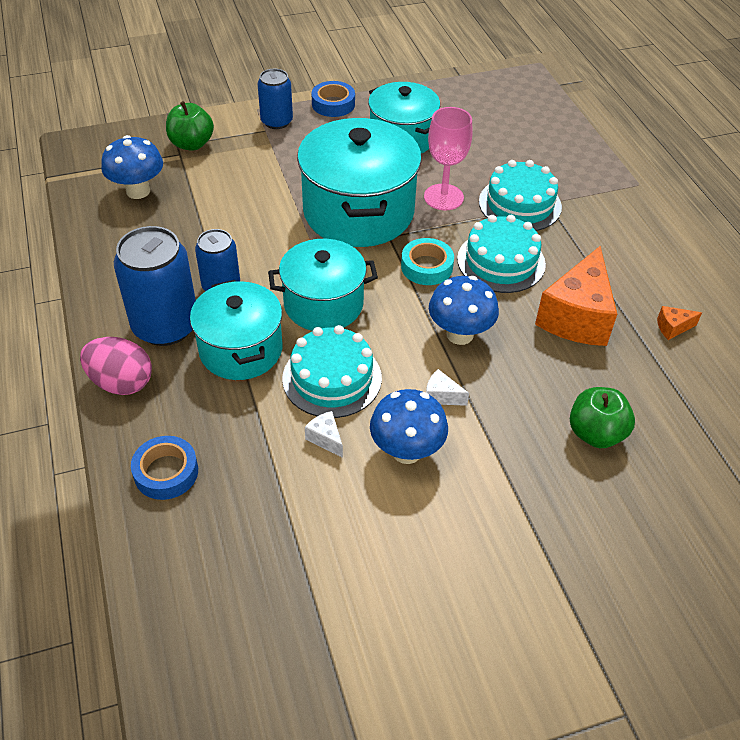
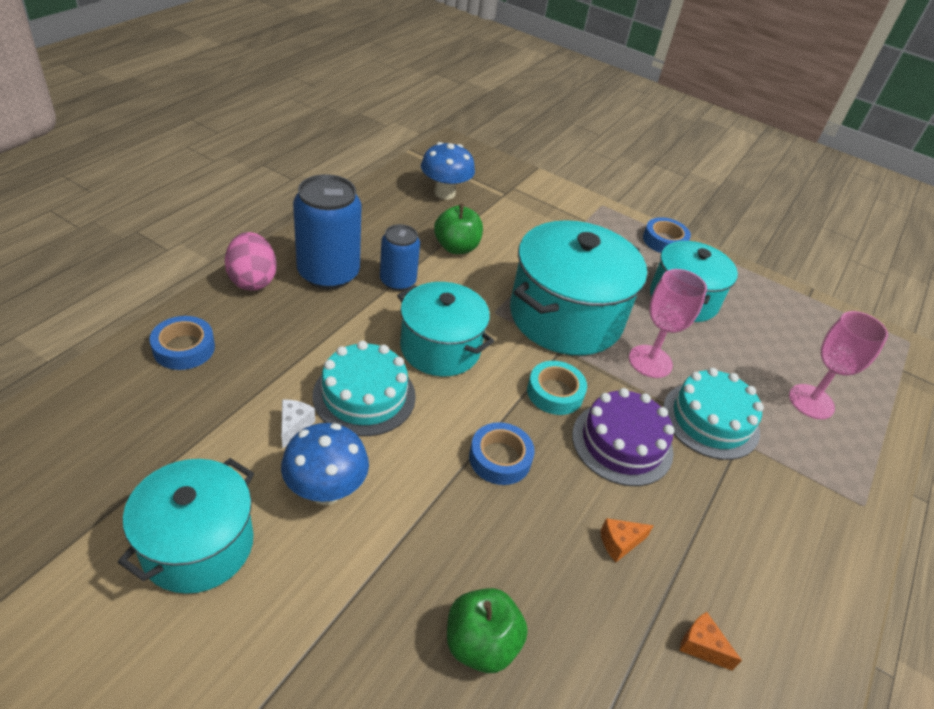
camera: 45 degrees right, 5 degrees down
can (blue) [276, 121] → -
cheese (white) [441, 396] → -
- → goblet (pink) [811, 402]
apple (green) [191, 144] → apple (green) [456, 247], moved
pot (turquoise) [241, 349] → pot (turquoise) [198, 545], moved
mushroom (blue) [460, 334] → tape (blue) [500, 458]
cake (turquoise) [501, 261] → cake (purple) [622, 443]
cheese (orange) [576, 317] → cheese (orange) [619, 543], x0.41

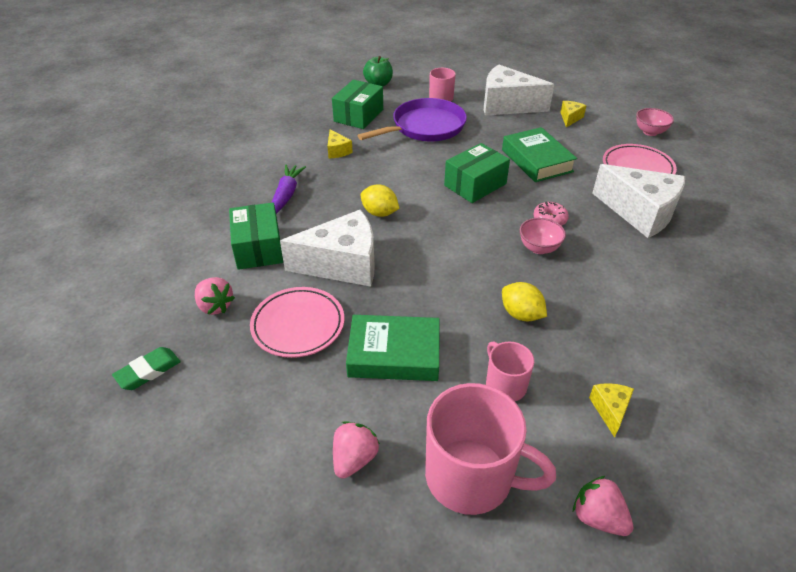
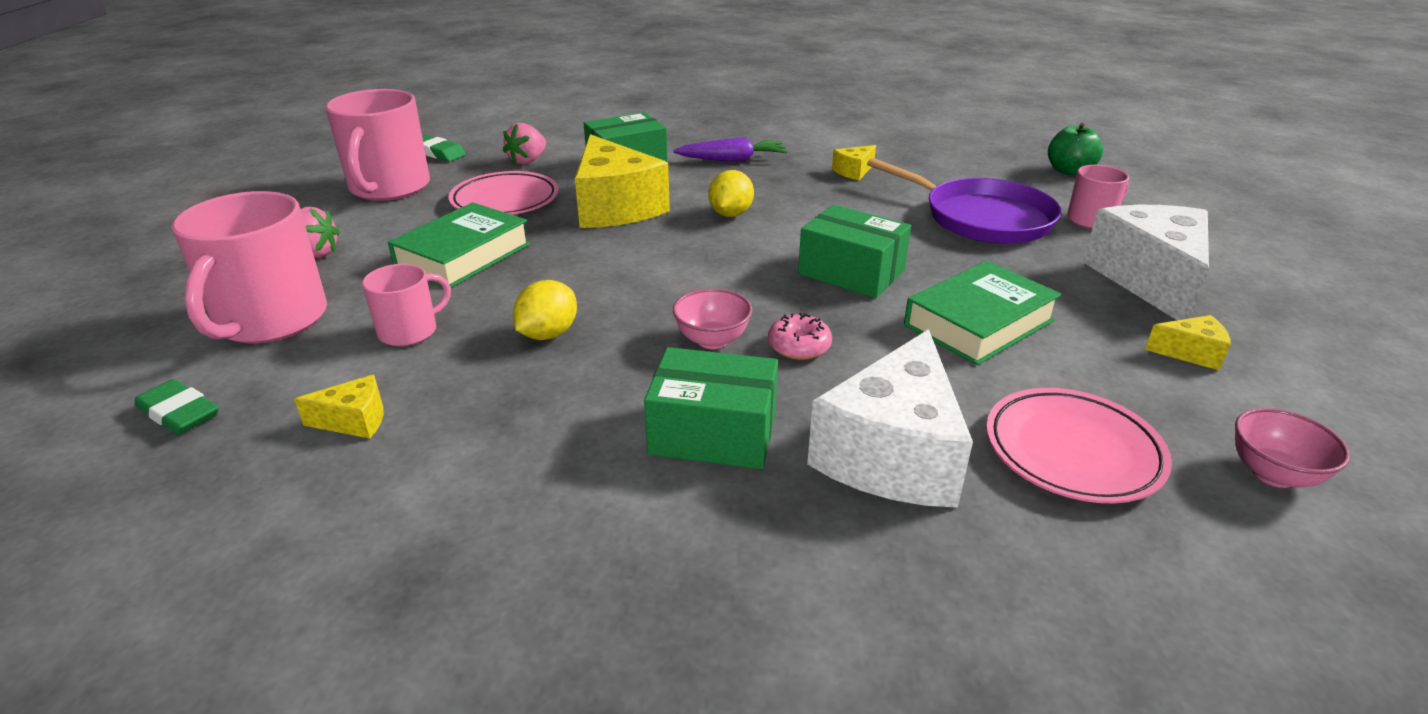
camera: 75 degrees right, 10 degrees down
- → mug (pink) [389, 187]
box (green) [358, 115] → box (green) [713, 433], moved
strawberry (pink) [598, 517] → eraser (green) [179, 413]
cheese (white) [342, 264] → cheese (yellow) [615, 207]
book (green) [394, 354] → book (green) [463, 255], 45 degrees clockwise

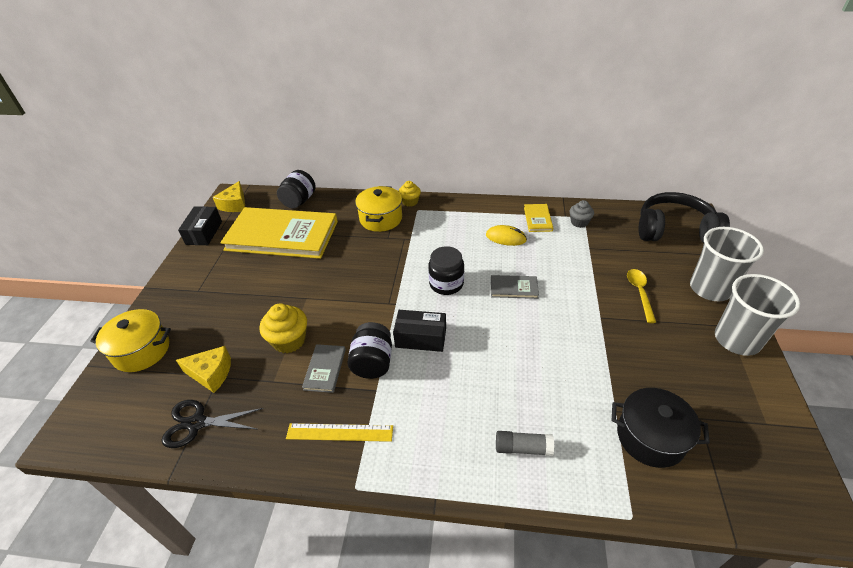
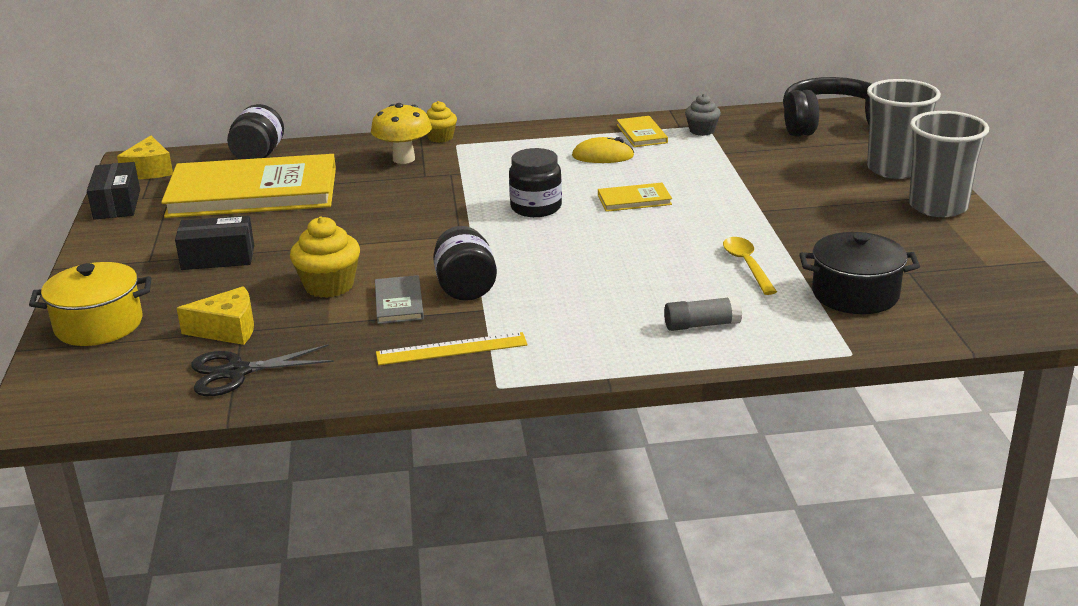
camera: 15 degrees left, 15 degrees down
box (black) [420, 338] → box (black) [218, 257], moved
spoon (yellow) [639, 293] → spoon (yellow) [747, 265], moved
pot (yellow) [381, 219] → mushroom (yellow) [404, 159]
book (grey) [514, 288] → book (yellow) [634, 200]

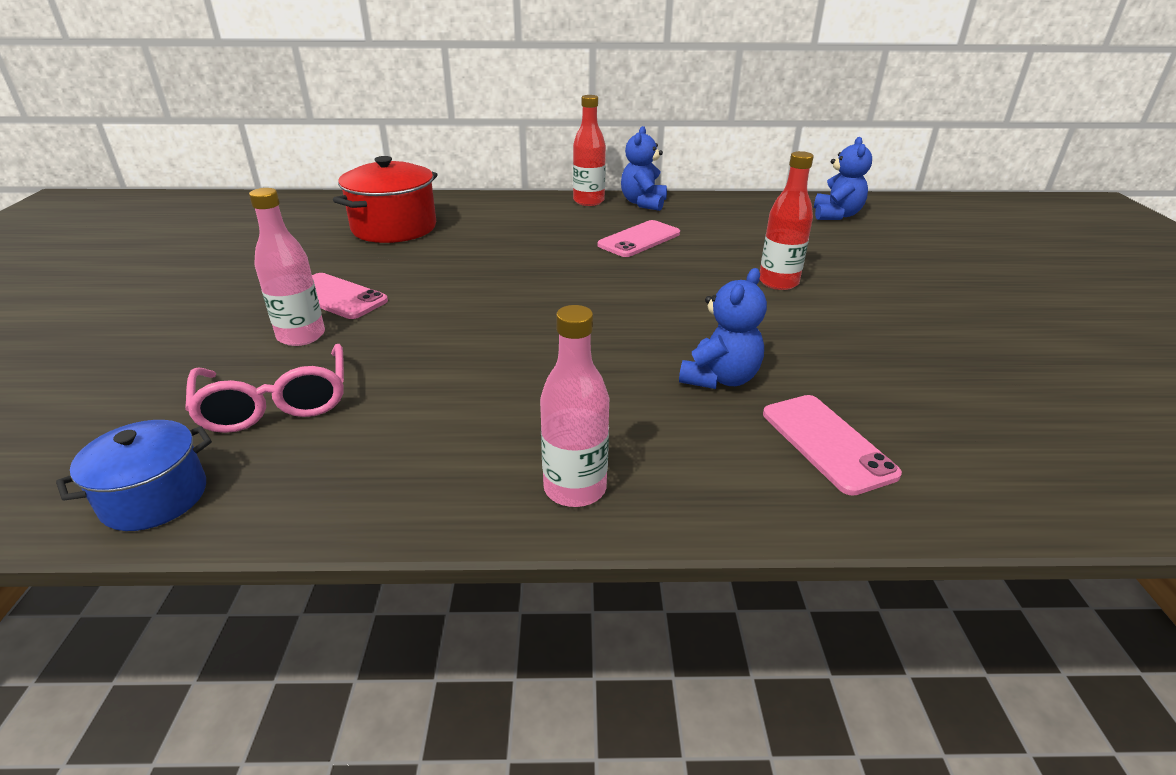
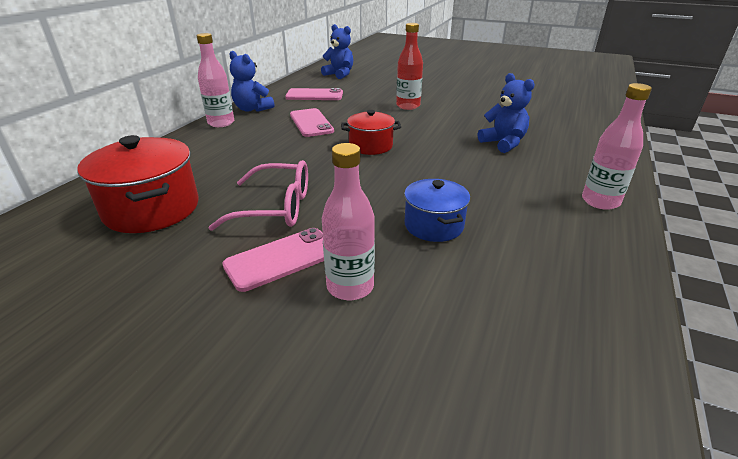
camera: 65 degrees left, 0 degrees up
- → pot (red) [371, 146]
pot (blue) [155, 497] → pot (blue) [433, 225], moved
glasses (pink) [276, 404] → glasses (pink) [276, 208], moved
phone (pink) [827, 443] → phone (pink) [314, 95], moved
bottle (red) [588, 201] → bottle (pink) [221, 123]

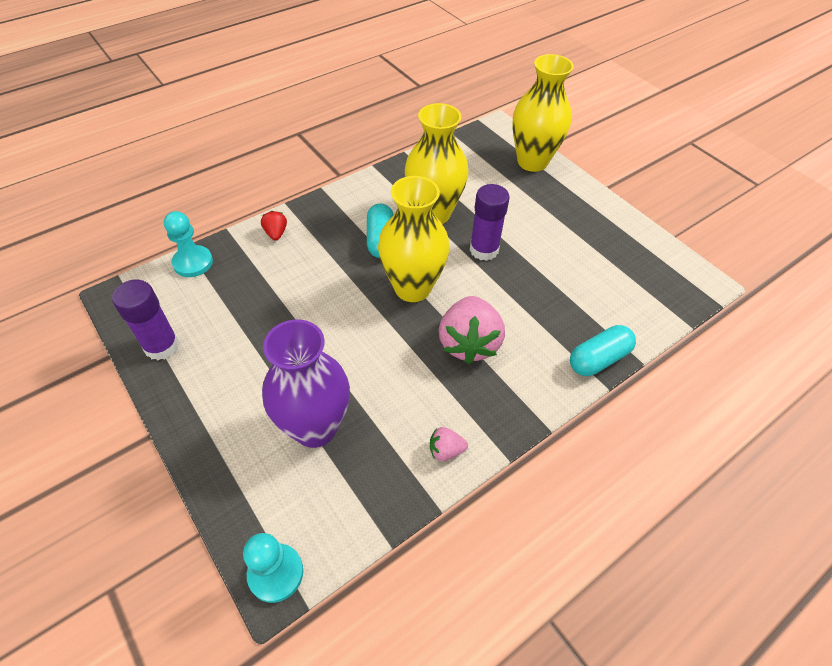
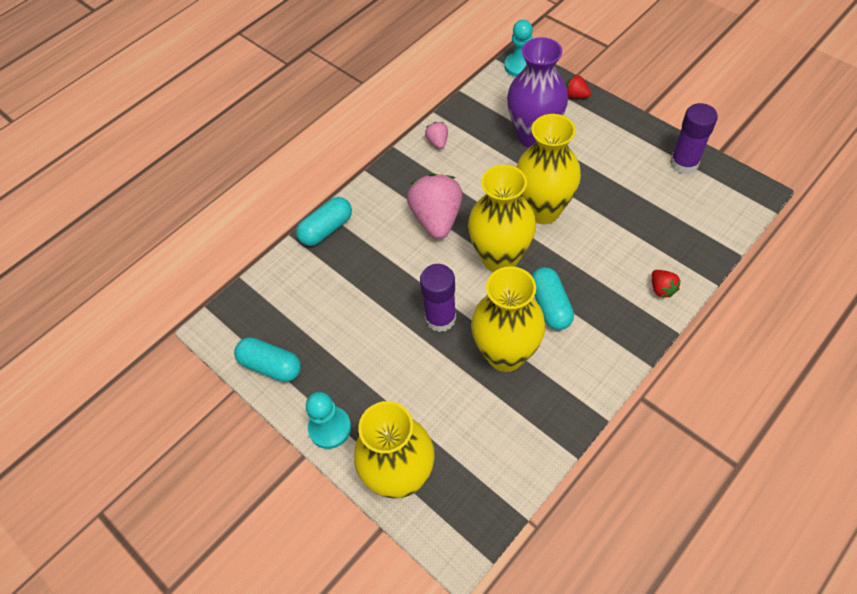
camera: 175 degrees right, 5 degrees up
- → capsule (turquoise) [271, 366]
- → vase (yellow) [543, 210]
- → strawberry (red) [575, 95]
pawn (turquoise) [193, 263] → pawn (turquoise) [330, 428], moved
strawberry (pink) [445, 450] → strawberry (pink) [437, 142], 90 degrees counterclockwise

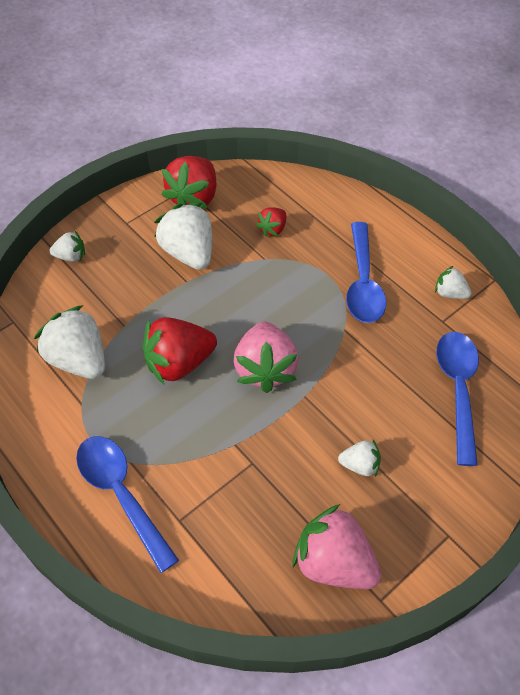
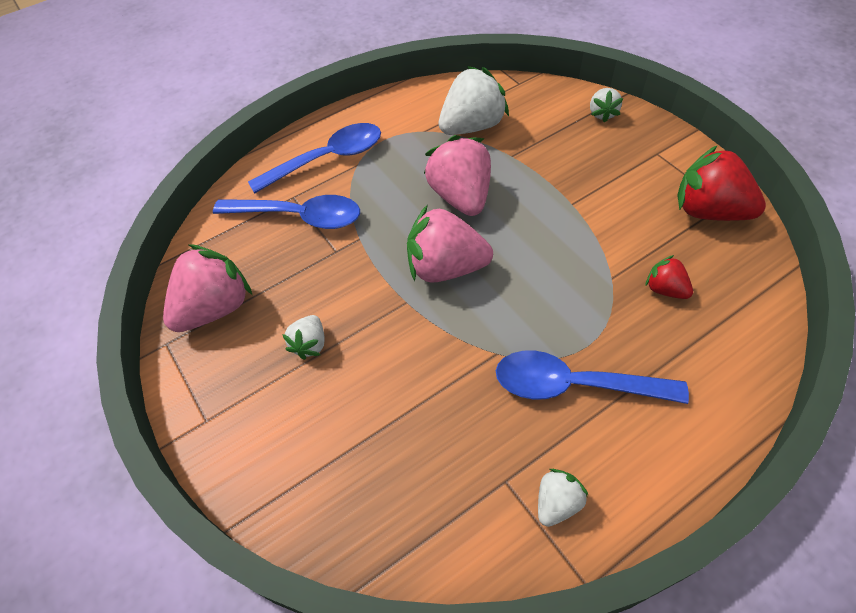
camera: 100 degrees right, 0 degrees up
strawberry (white) [189, 253] → -
spoon (blue) [457, 389] → spoon (blue) [299, 216], moved
strawberry (red) [179, 363] → strawberry (pink) [460, 196]

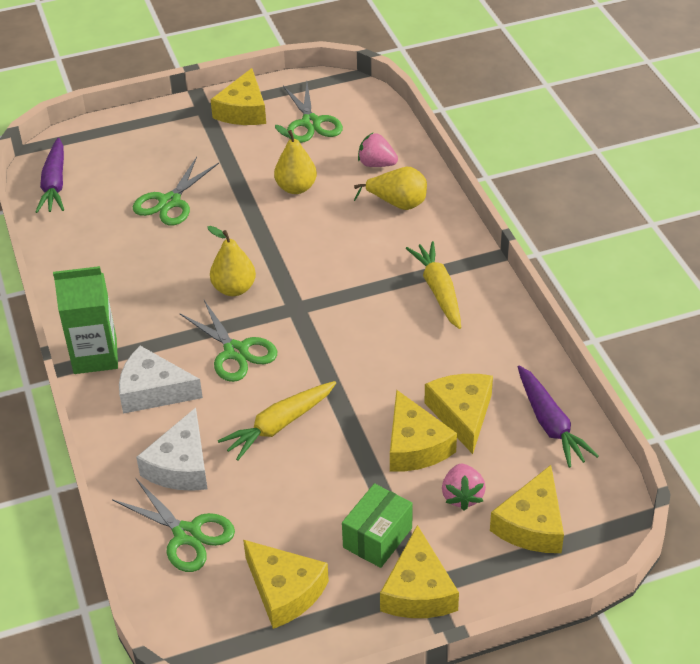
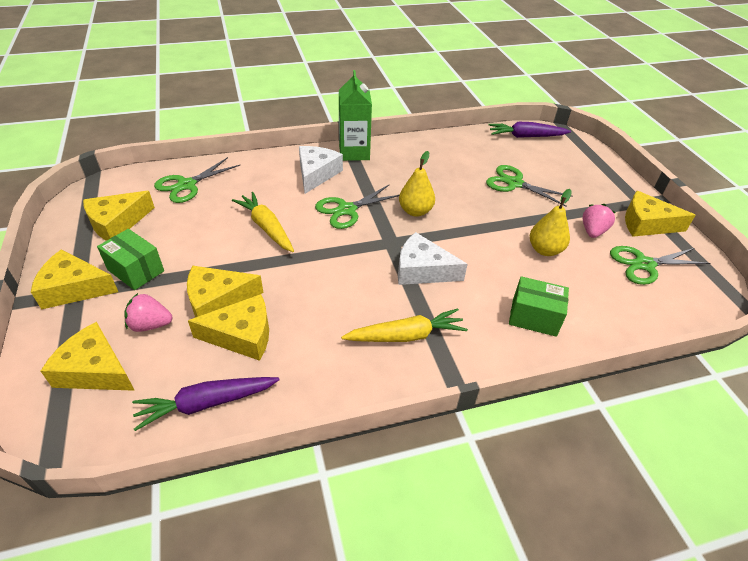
camera: 90 degrees right, 0 degrees up
cheese (white) [181, 465] → cheese (white) [422, 270], moved
strawberry (pink) [376, 164] → strawberry (pink) [592, 231], moved
pear (yellow) [397, 203] → box (green) [534, 317]

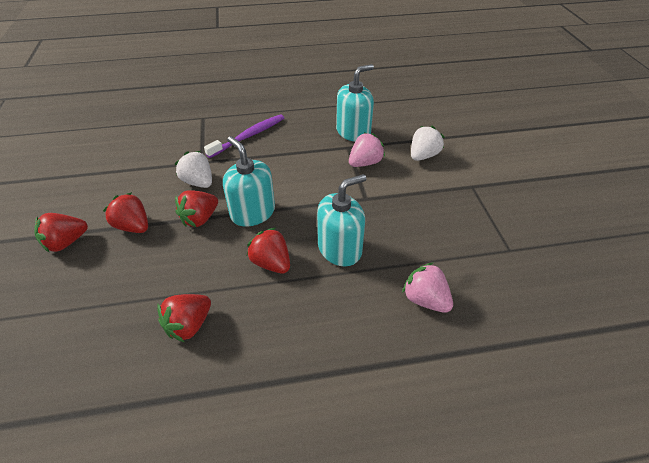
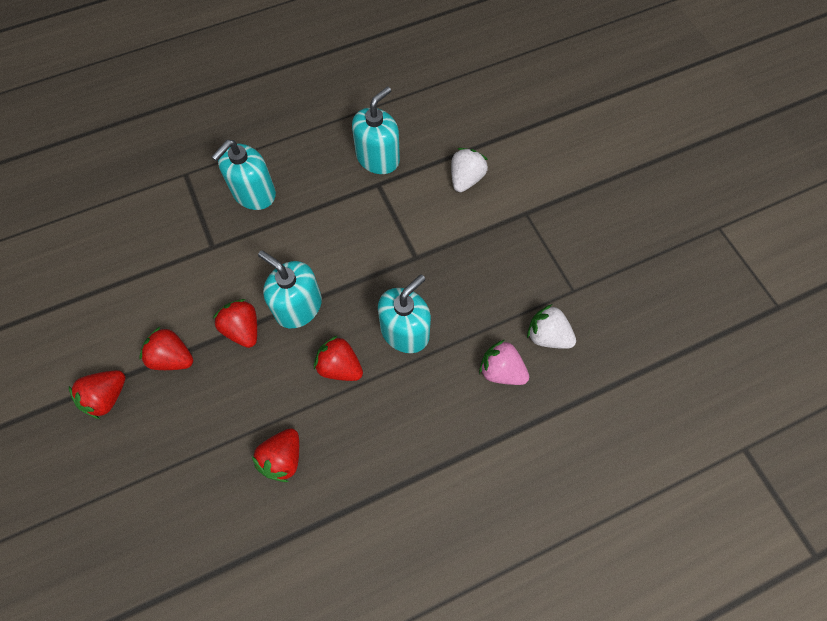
camera: 15 degrees left, 20 degrees up
strawberry (pink) [365, 163] → -
strawberry (white) [198, 182] → strawberry (white) [547, 336], moved
toothbrush (purple) [248, 136] → soap dispenser (turquoise) [254, 193]
strawberry (red) [200, 219] → strawberry (red) [243, 329], 120 degrees clockwise

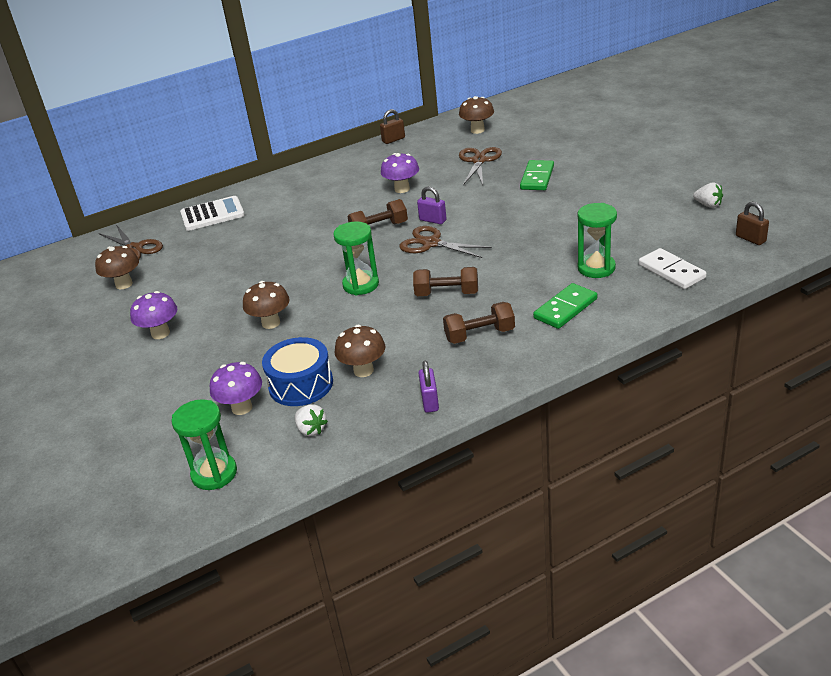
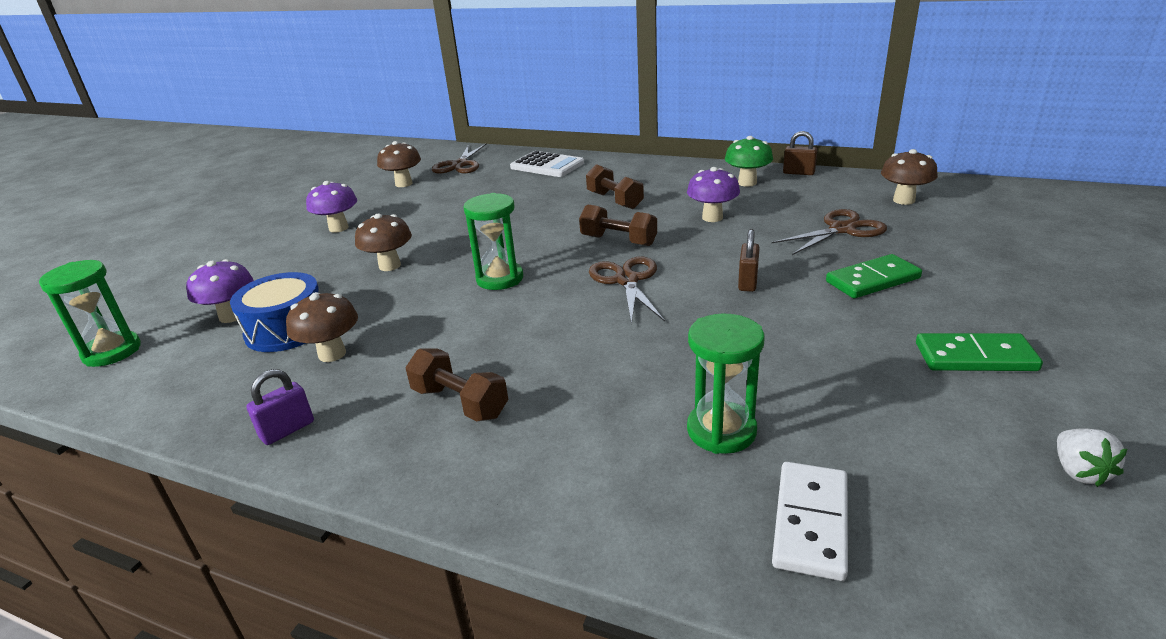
camera: 50 degrees right, 5 degrees down
strawberry (white) [311, 430] → -
padlock (purple) [432, 220] → -
- → mushroom (green) [747, 183]
dumbbell (brown) [447, 293] → dumbbell (brown) [614, 200], moved
domino (green) [565, 308] → domino (green) [975, 357], moved
padlock (brown) [750, 239] → padlock (brown) [747, 282], moved

